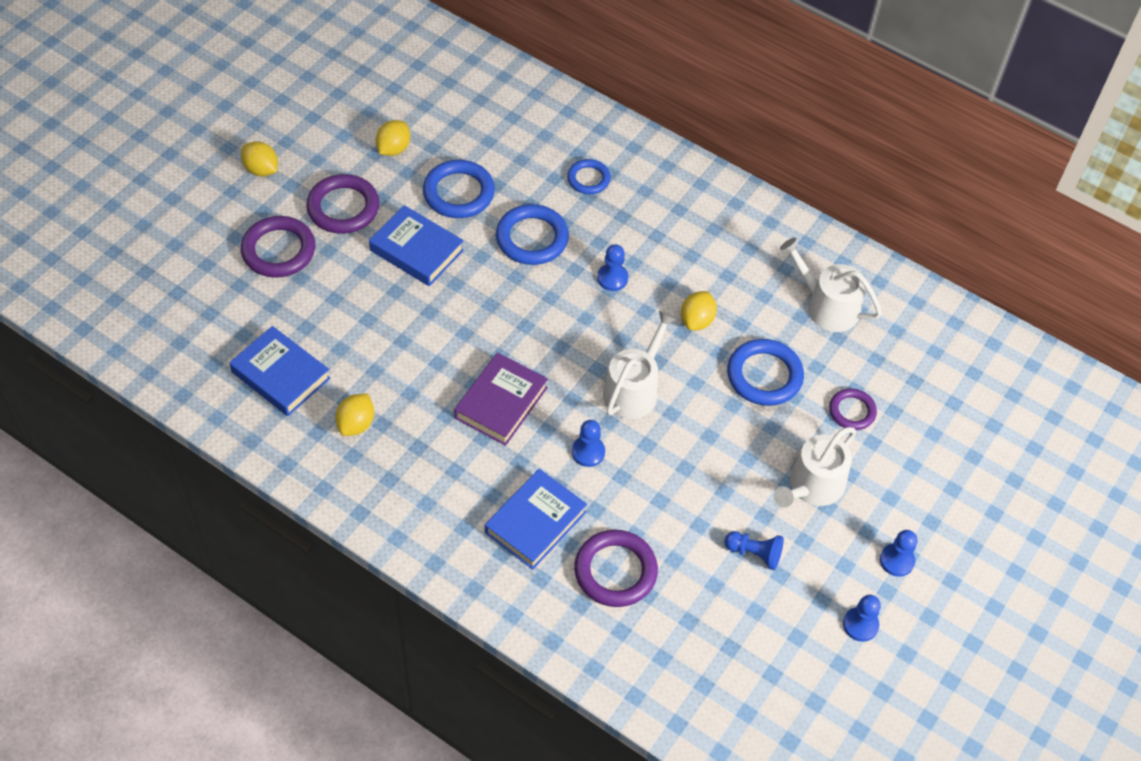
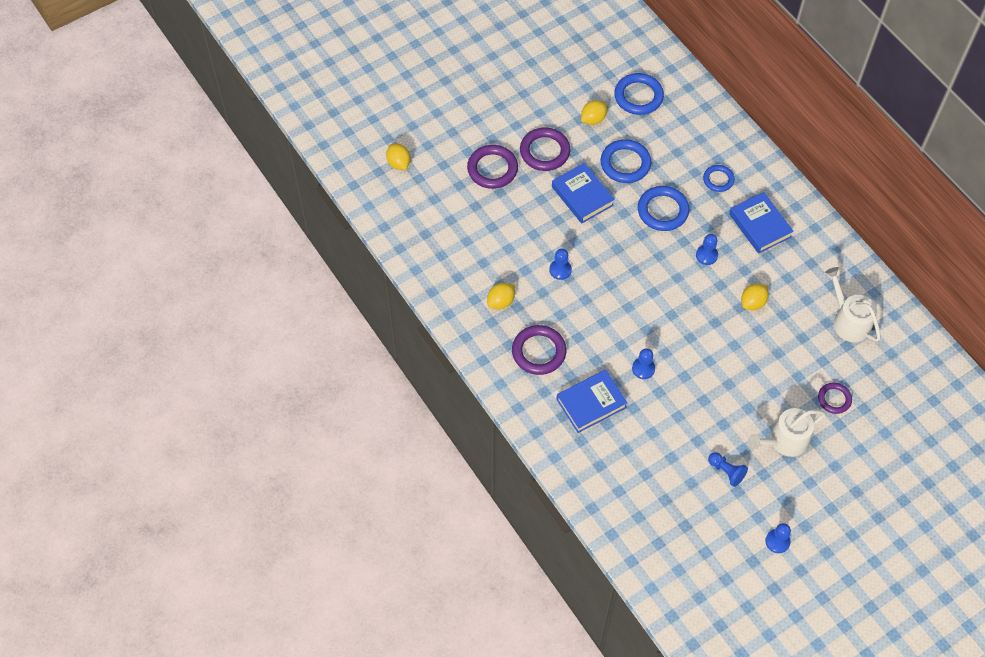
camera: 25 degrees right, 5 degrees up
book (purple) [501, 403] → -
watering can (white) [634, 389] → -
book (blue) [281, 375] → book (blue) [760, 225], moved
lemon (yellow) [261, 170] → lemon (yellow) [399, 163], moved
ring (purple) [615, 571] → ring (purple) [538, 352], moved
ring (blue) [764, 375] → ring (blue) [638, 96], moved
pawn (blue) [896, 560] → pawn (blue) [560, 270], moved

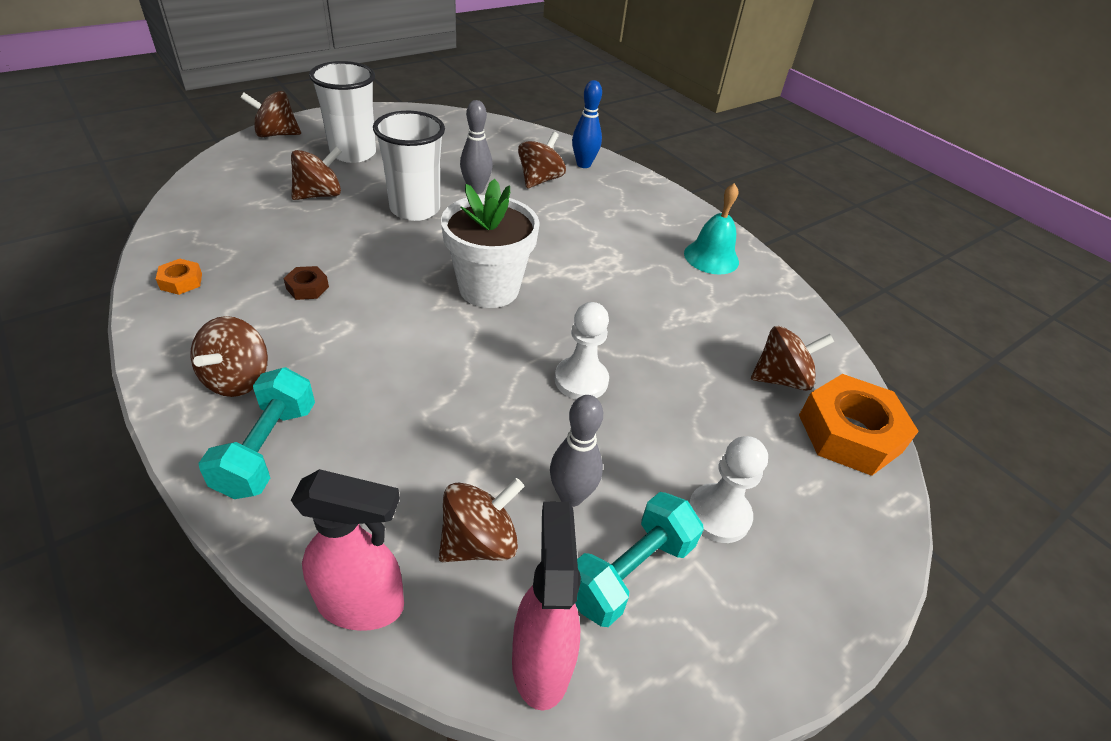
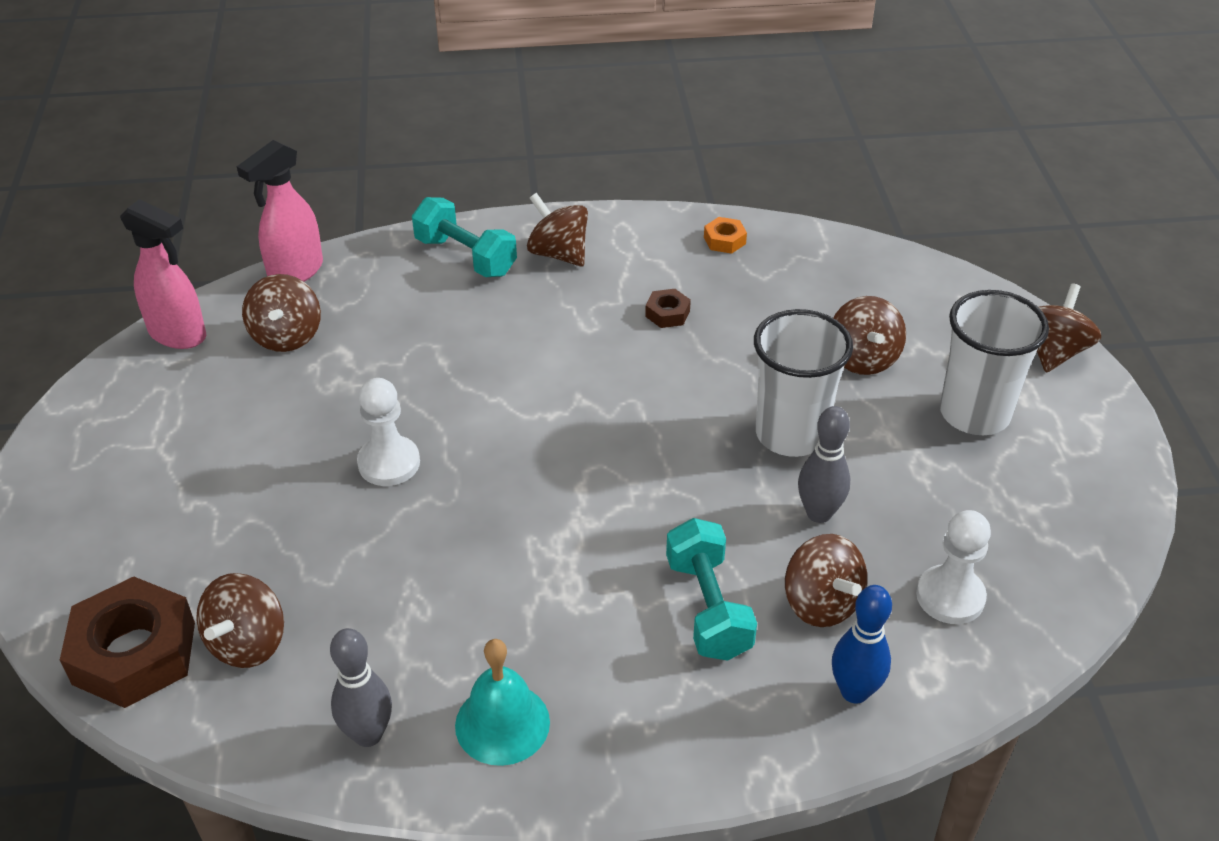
camera: 125 degrees right, 0 degrees up
flower pot (white) [489, 288] → -
bowling pin (grey) [571, 496] → bowling pin (grey) [368, 734], moved
dumbbell (turquoise) [630, 572] → dumbbell (turquoise) [708, 607], moved
pawn (white) [718, 514] → pawn (white) [950, 596], moved
nut (orange) [849, 433] → nut (brown) [134, 653]

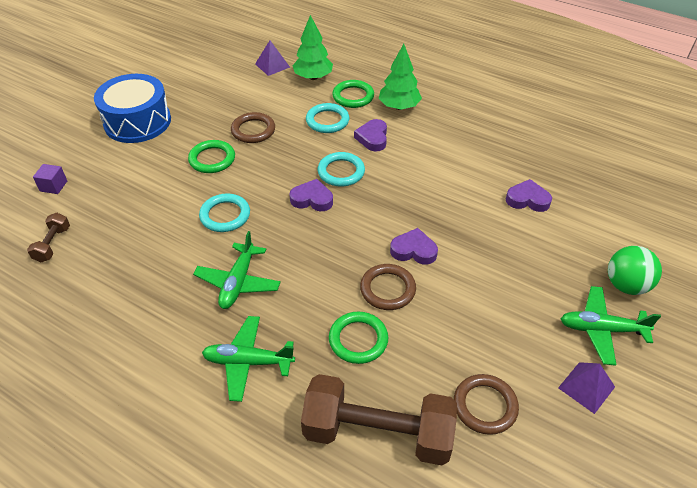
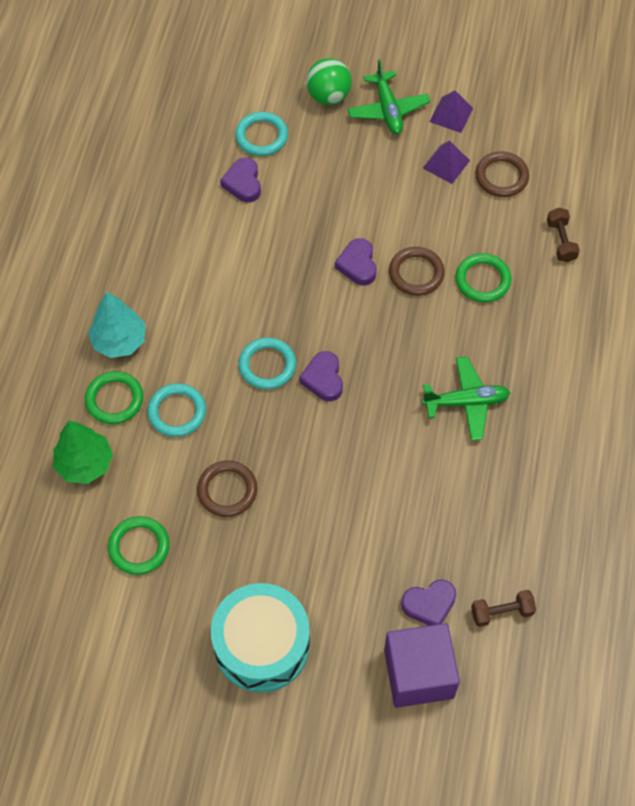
camera: 110 degrees left, 15 degrees up
plane (green) [248, 362] → -
ring (green) [212, 159] → ring (green) [139, 547], moved
ring (turquoise) [225, 215] → ring (turquoise) [261, 136], moved
pyramid (purple) [272, 65] → pyramid (purple) [446, 164], moved
heart (purple) [372, 138] → heart (purple) [429, 604], moved
drum (blue) [137, 122] → drum (turquoise) [261, 645]
tree (green) [399, 107] → tree (turquoise) [119, 341]
cube (purple) [53, 186] → cube (purple) [418, 674], x2.29
dumbbell (brown) [378, 433] → dumbbell (brown) [561, 241], x0.44

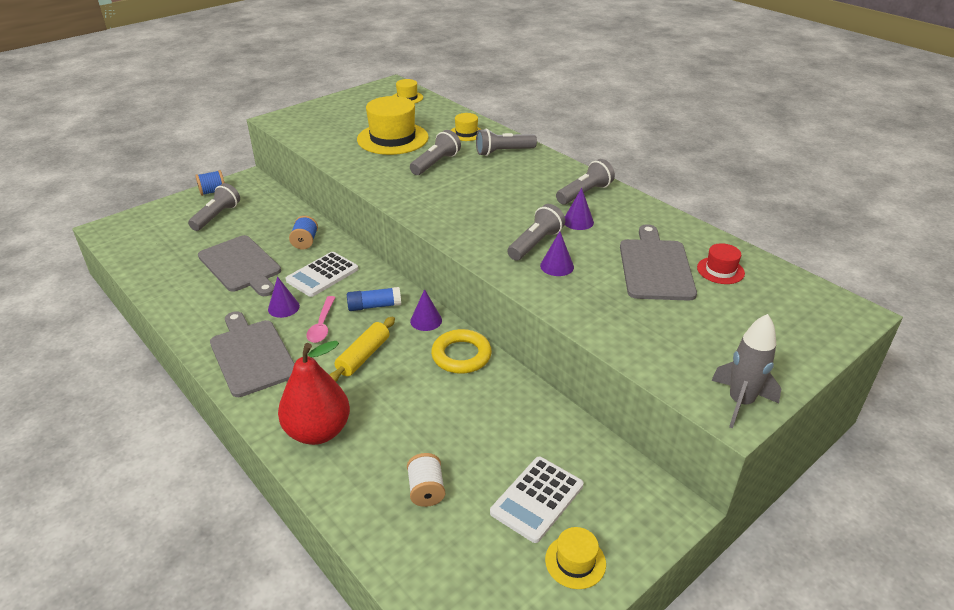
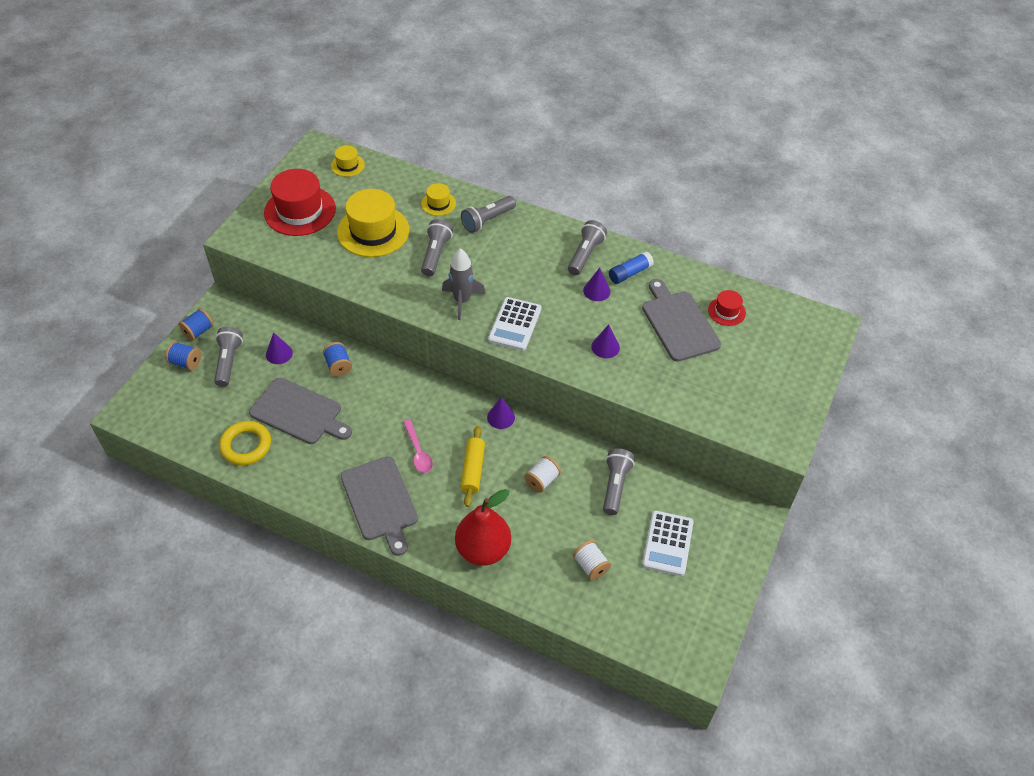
camera: 25 degrees left, 15 degrees up
hat (yellow) [575, 561] → -
- → spool (blue) [186, 362]
- → hat (red) [300, 211]
- → spool (white) [542, 480]
cone (purple) [283, 307] → cone (purple) [279, 353], moved
calculator (white) [322, 275] → calculator (white) [515, 324], moved
glue stick (blue) [374, 306] → glue stick (blue) [630, 273], moved
ring (yellow) [461, 355] → ring (yellow) [246, 445], moved
flashlight (grey) [535, 244] → flashlight (grey) [615, 485], moved
rocket (grey) [740, 402] → rocket (grey) [462, 301], moved
cutting board (grey) [251, 355] → cutting board (grey) [380, 501], 150 degrees counterclockwise

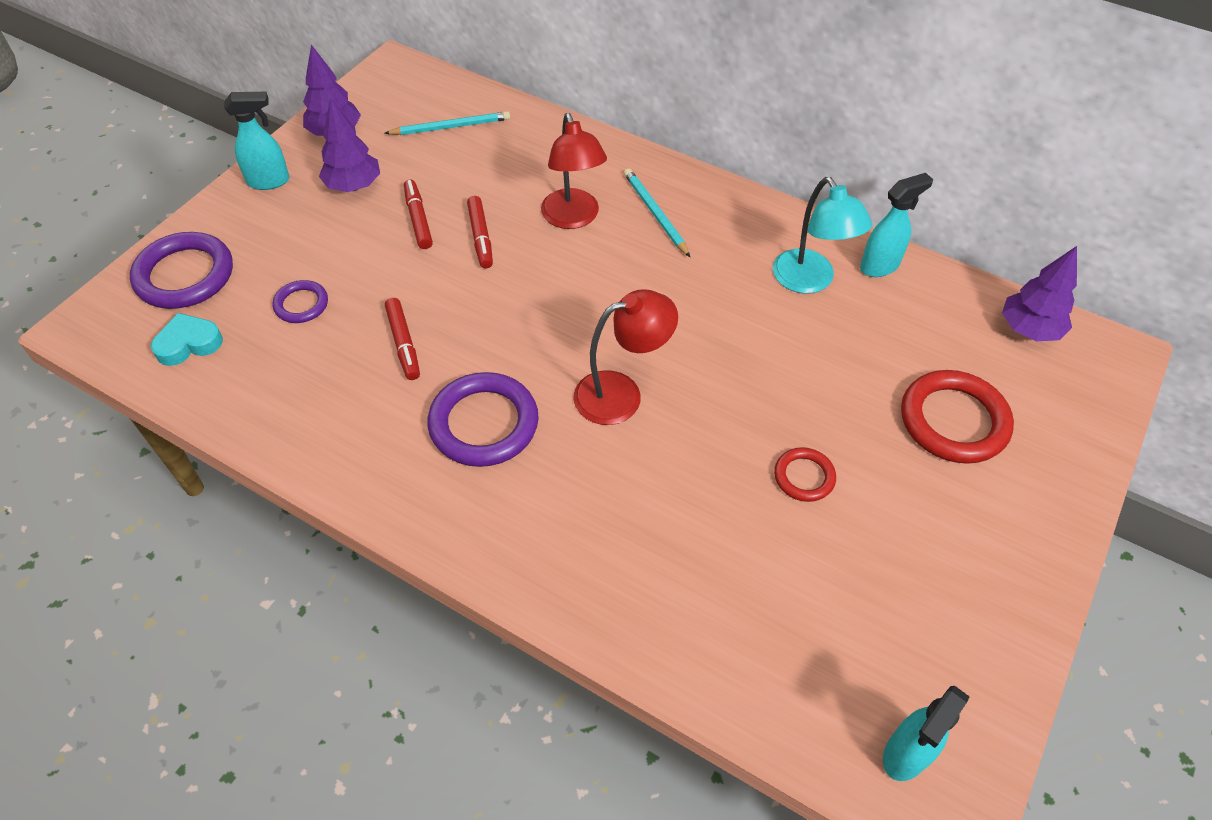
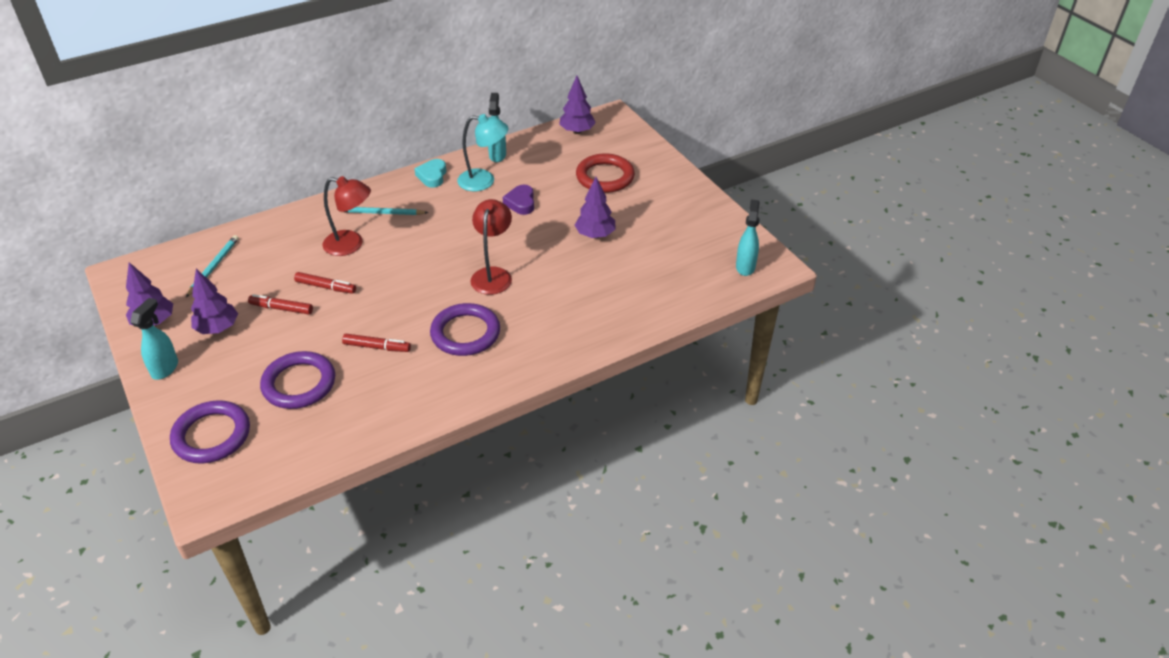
camera: 60 degrees left, 10 degrees down
- → heart (purple) [521, 203]
heart (turquoise) [188, 344] → heart (turquoise) [432, 176], moved
ring (red) [804, 477] → tree (purple) [595, 235]
spray bottle (turquoise) [905, 754] → spray bottle (turquoise) [745, 266], 150 degrees counterclockwise
ring (purple) [301, 304] → ring (purple) [299, 384], x1.85

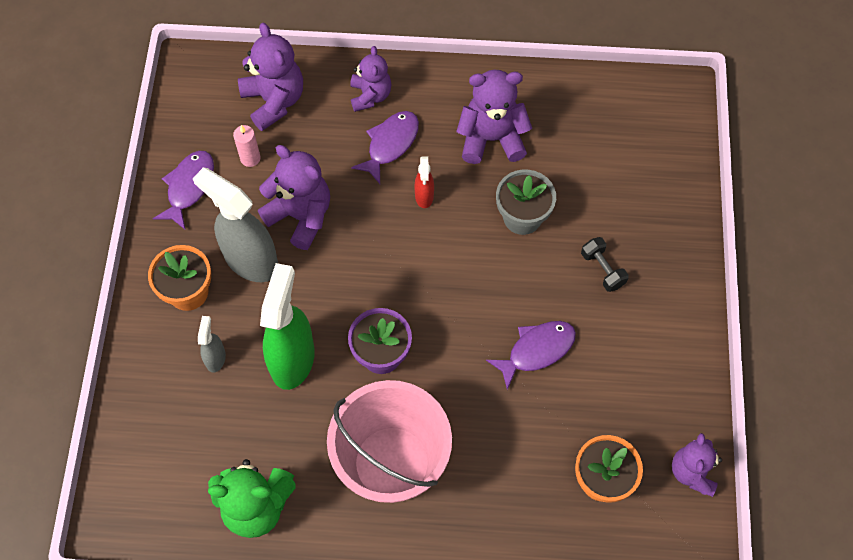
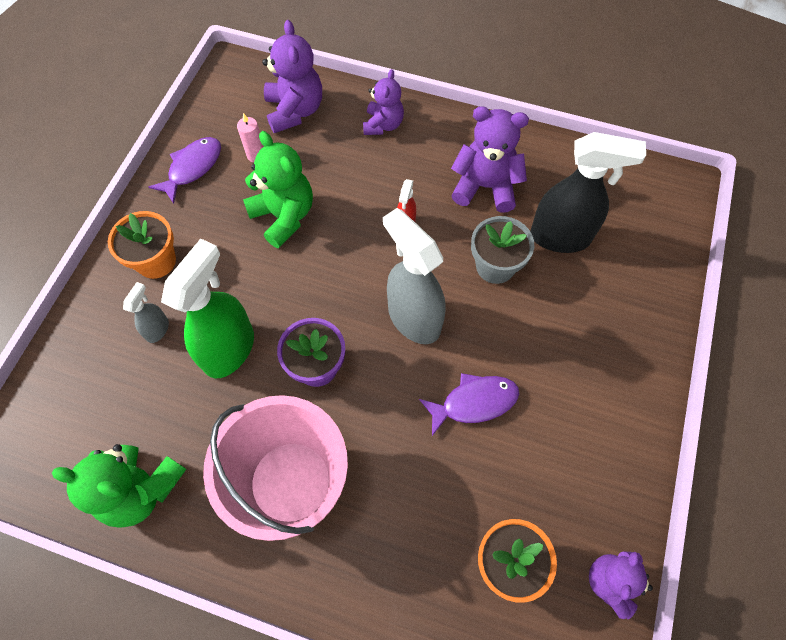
camera: 15 degrees right, 0 degrees up
fish (purple) [390, 144] → -
dumbbell (black) [602, 269] → -
- → spray bottle (black) [560, 237]
spray bottle (grey) [250, 260] → spray bottle (grey) [413, 318], moved
teddy bear (purple) [301, 216] → teddy bear (green) [284, 216]

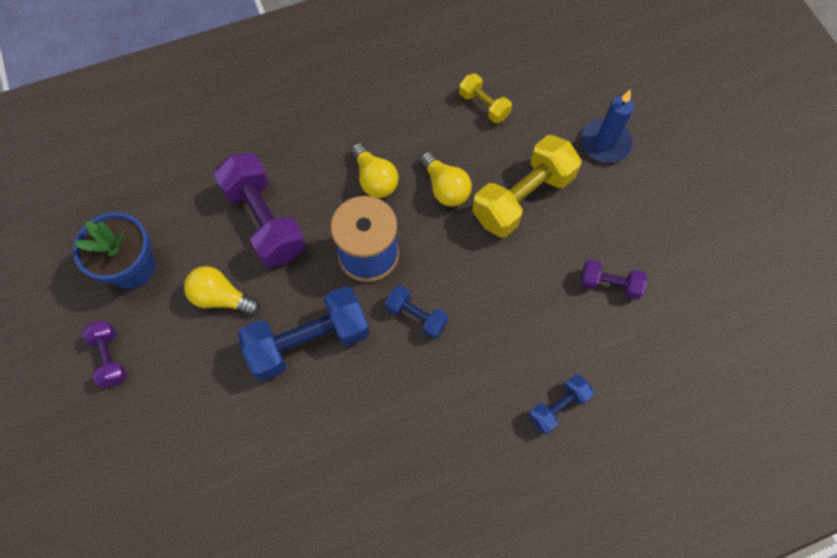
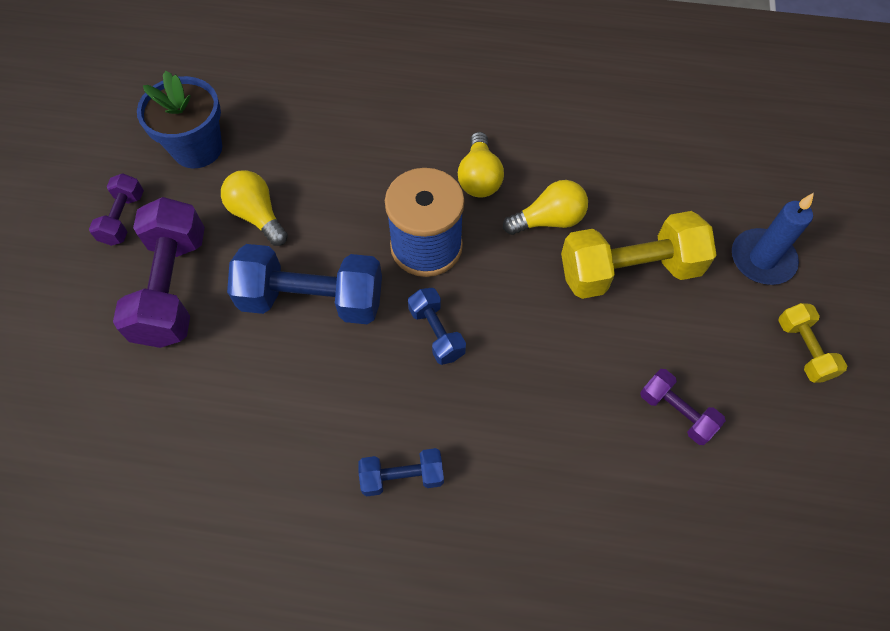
camera: 30 degrees right, 5 degrees down
dumbbell (purple) [265, 221] → dumbbell (purple) [173, 288], moved
dumbbell (yellow) [484, 106] → dumbbell (yellow) [803, 349], moved
dumbbell (blue) [558, 407] → dumbbell (blue) [402, 477], moved
light bulb (yellow) [445, 188] → light bulb (yellow) [548, 220], 105 degrees counterclockwise

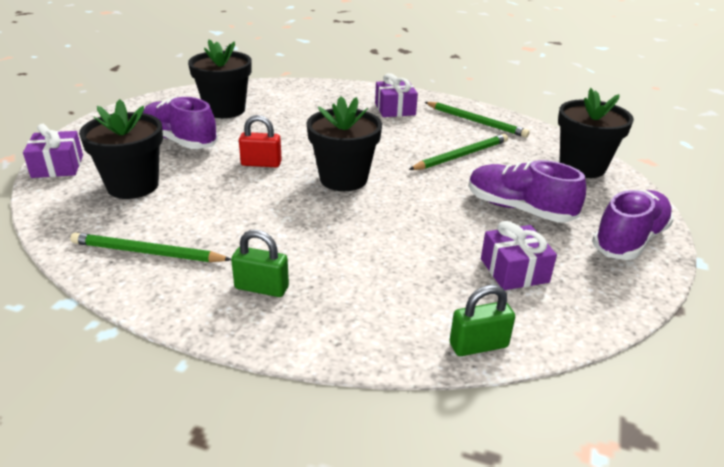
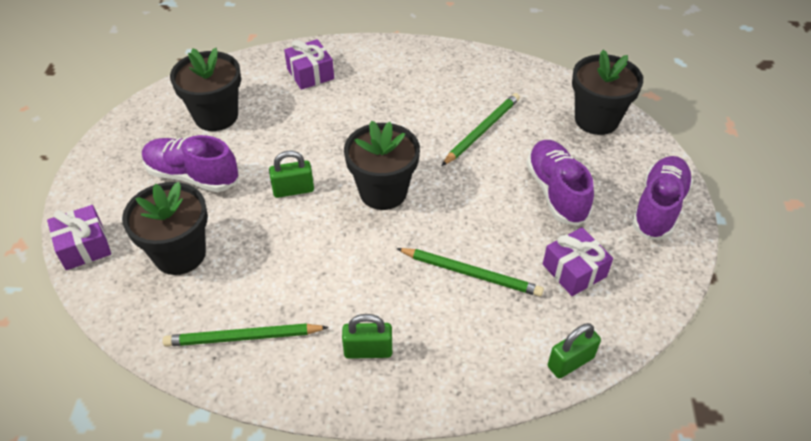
camera: 15 degrees left, 15 degrees up
gift (purple) [395, 109] → gift (purple) [310, 74], moved
pencil (green) [476, 121] → pencil (green) [471, 273], moved
padlock (red) [261, 163] → padlock (green) [293, 190]
shoe (purple) [519, 209] → shoe (purple) [556, 192], 60 degrees clockwise

